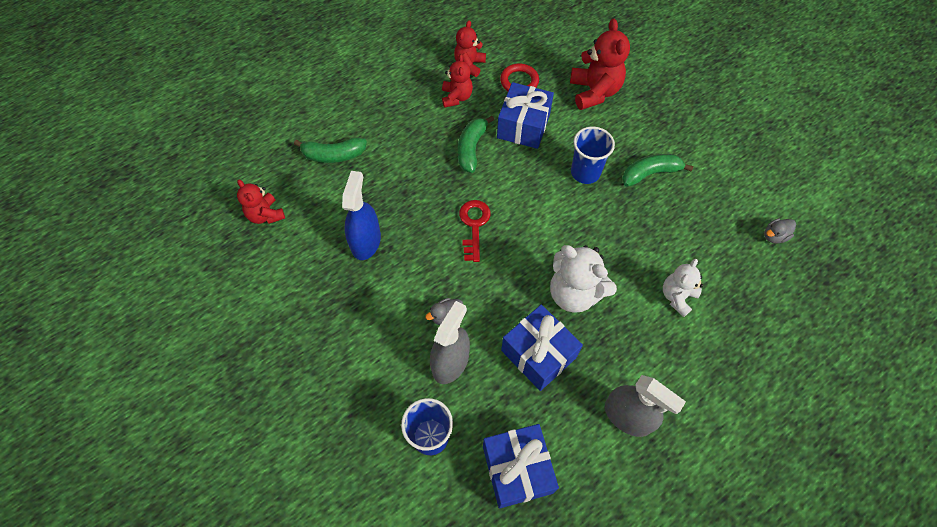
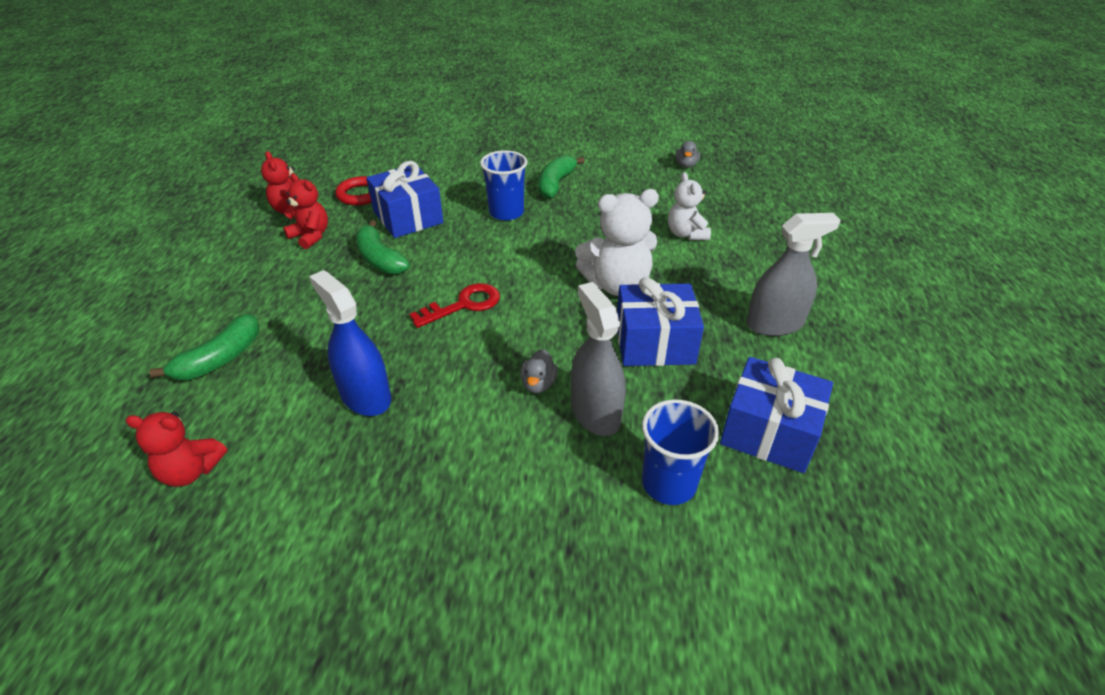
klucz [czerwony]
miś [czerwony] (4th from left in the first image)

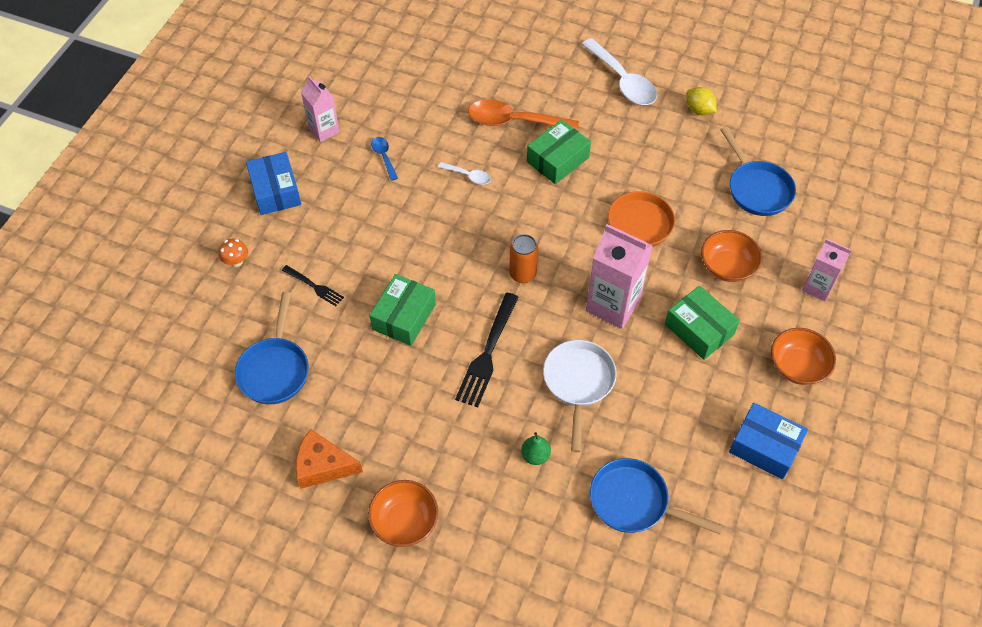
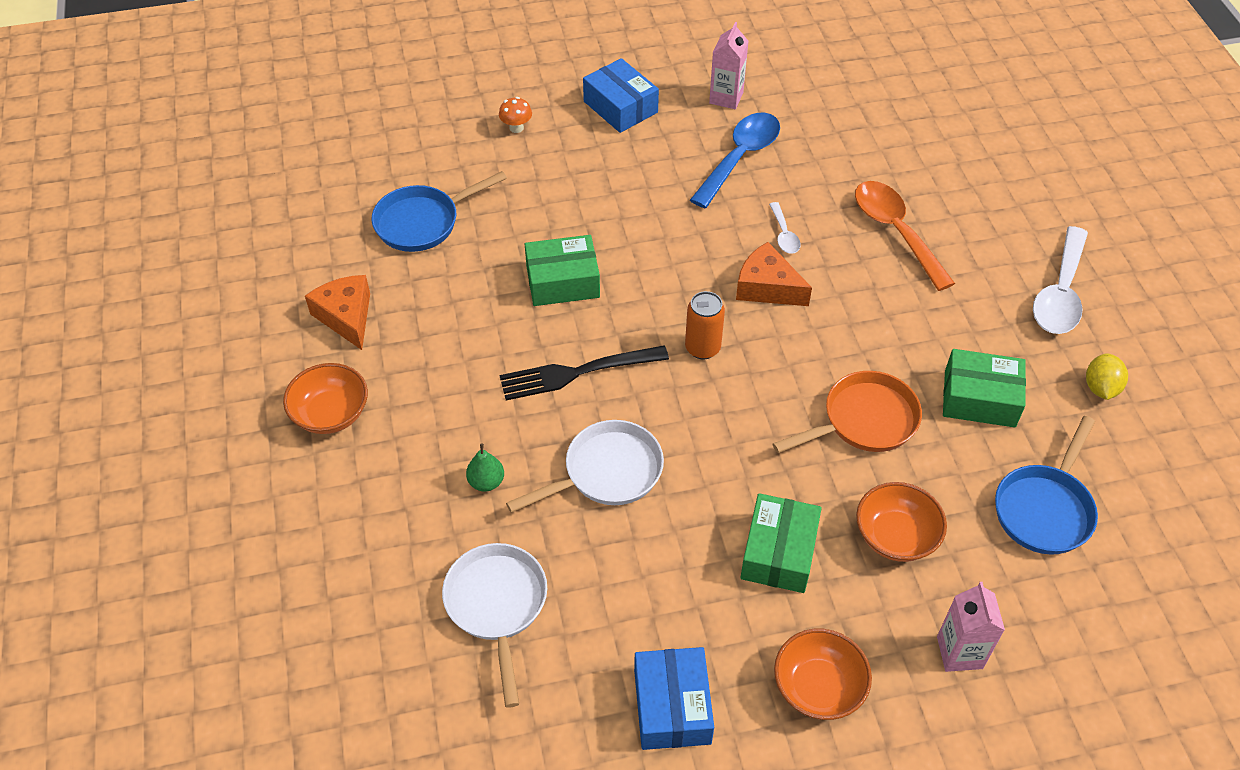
patelnia [biały] (1st from left)
pudełko [niebieski] (1st from left)
łyżka [niebieski]
ser [pomarańczowy] (2nd from left)
pudełko [zielony] (3rd from left)
widelec [czarny] (1st from left in the first image)
karton mleka [różowy] (2nd from left in the first image)

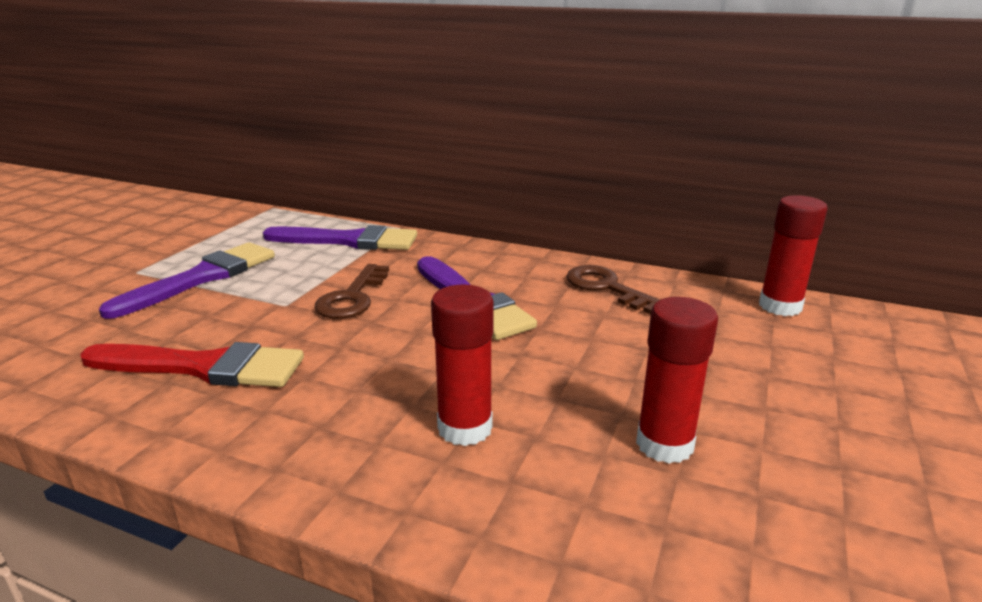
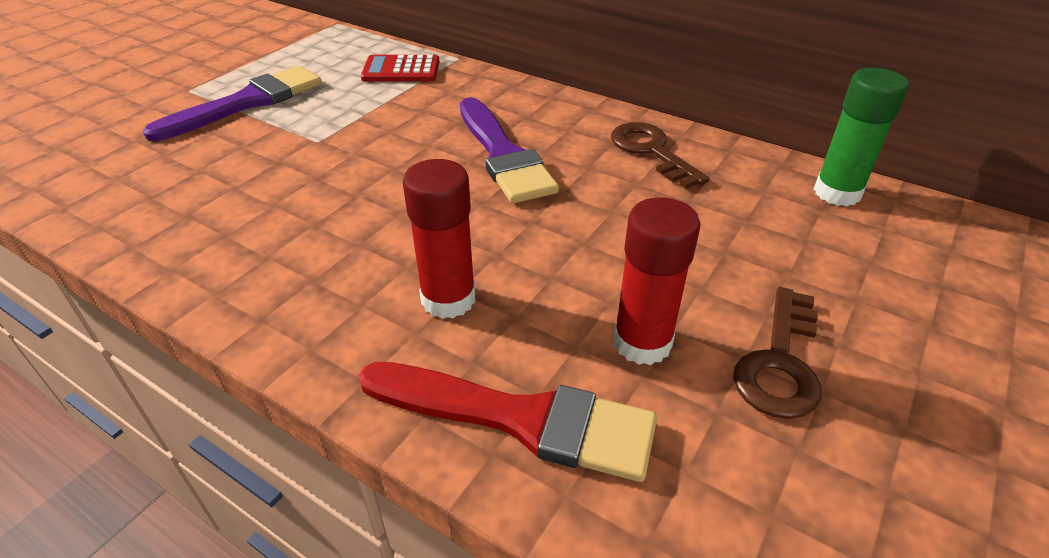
pędzel [czerwony]
kalkulator [czerwony]
klucz [brązowy] (2nd from left)
klej w sztyfcie [zielony]

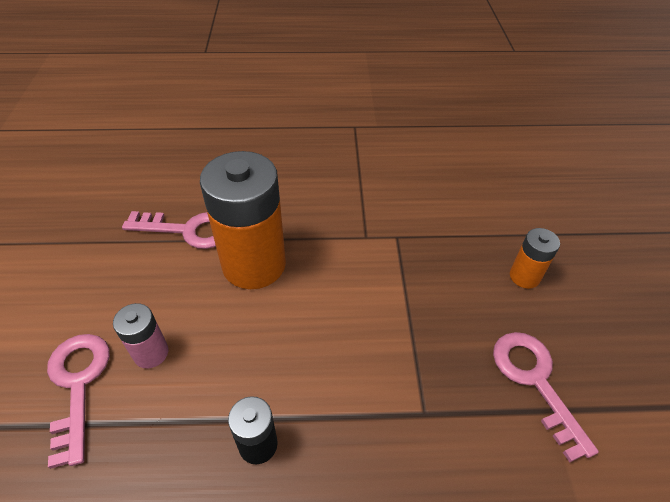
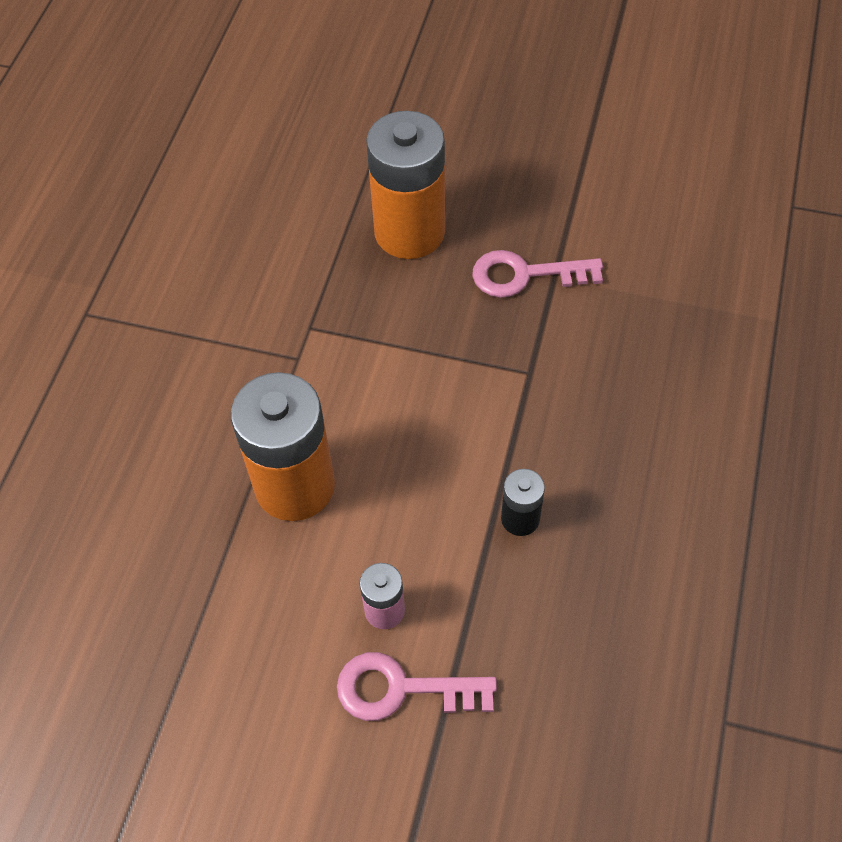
bateria [pomarańczowy] (2nd from left)
klucz [różowy] (2nd from left in the first image)

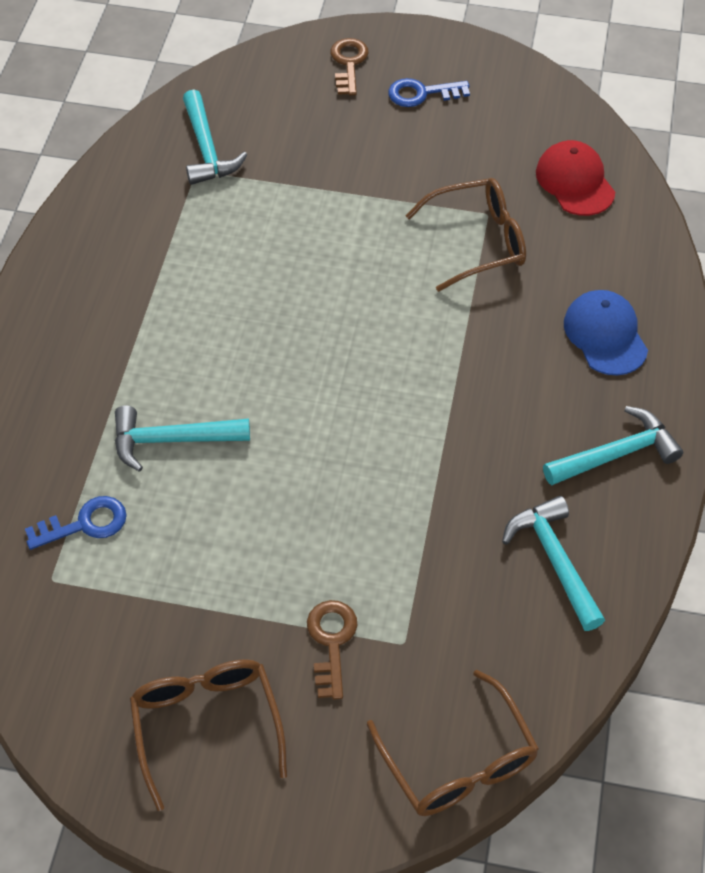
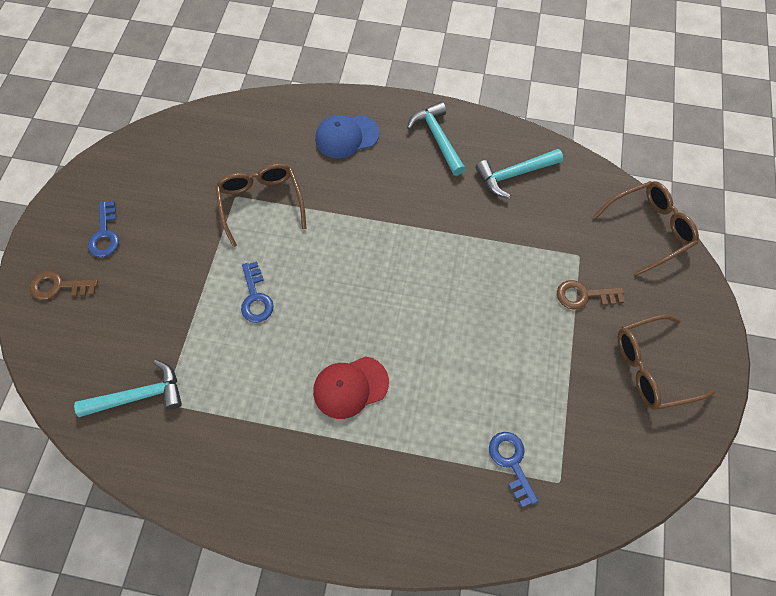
klucz [niebieski] (2nd from left)
czapka [czerwony]
młotek [turkusowy] (1st from left in the first image)

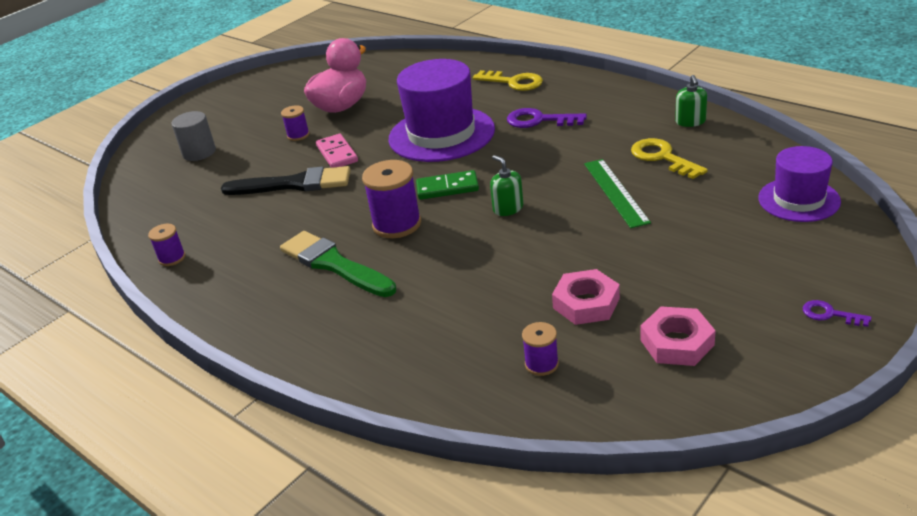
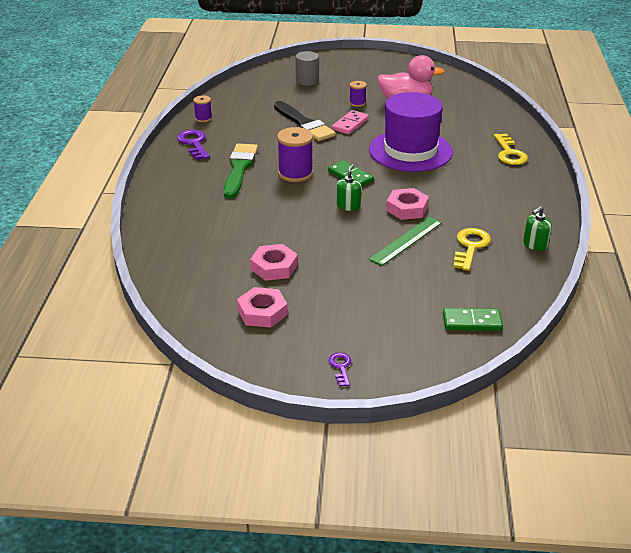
klucz [fioletowy] (1st from left)
nakrętka [różowy] (3rd from left)
kostka domina [zielony] (2nd from left)
szpulka [fioletowy] (4th from left in the first image)

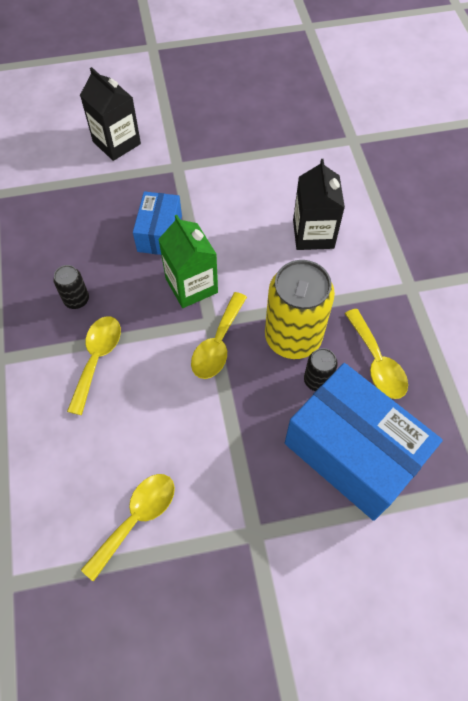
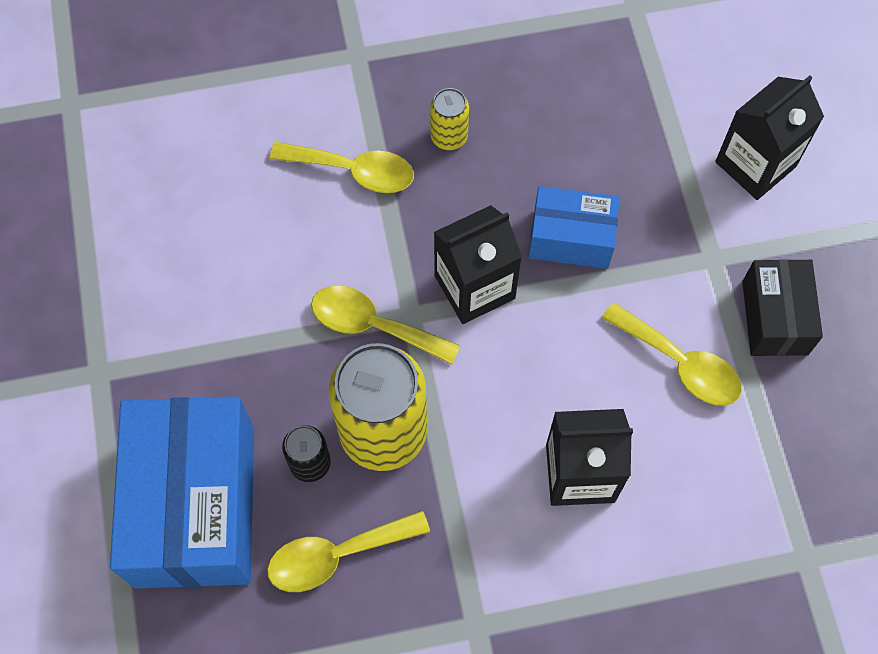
pudełko [niebieski] (1st from left)
puszka [żółty] (2nd from left)
karton mleka [czarny] (1st from left)
łyżka [żółty] (4th from left)
pudełko [czarny]

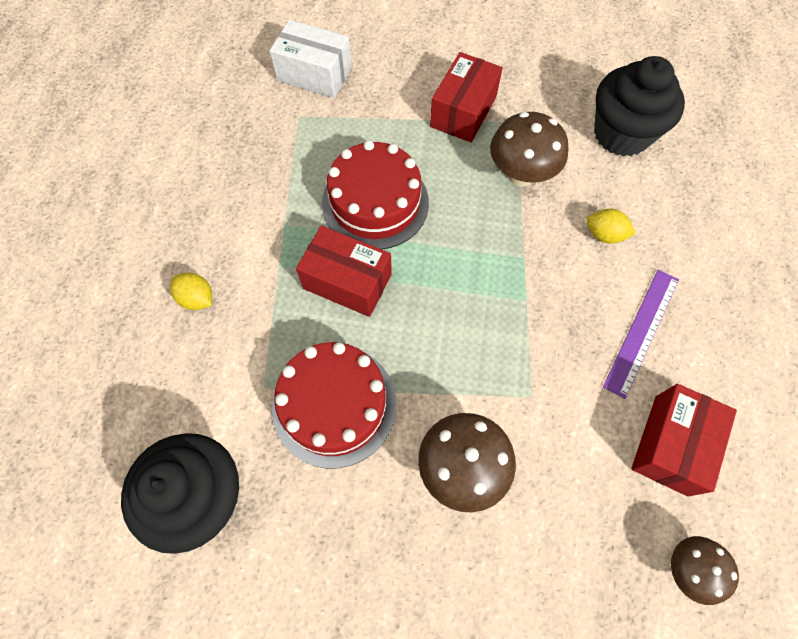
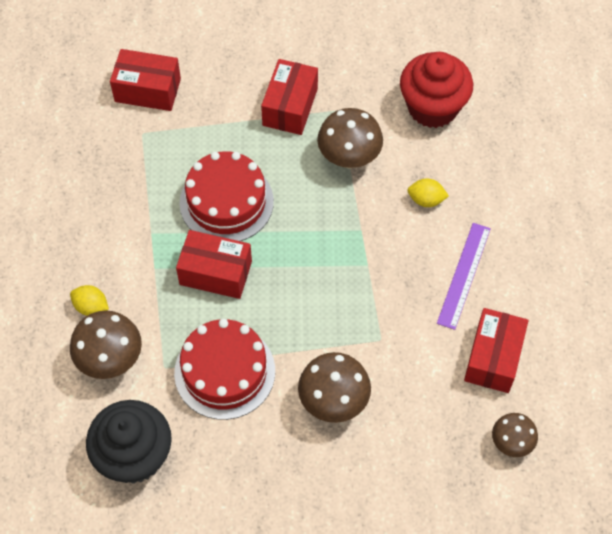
grzyb [brązowy] (1st from left)
pudełko [czerwony] (1st from left)
muffinka [czerwony]

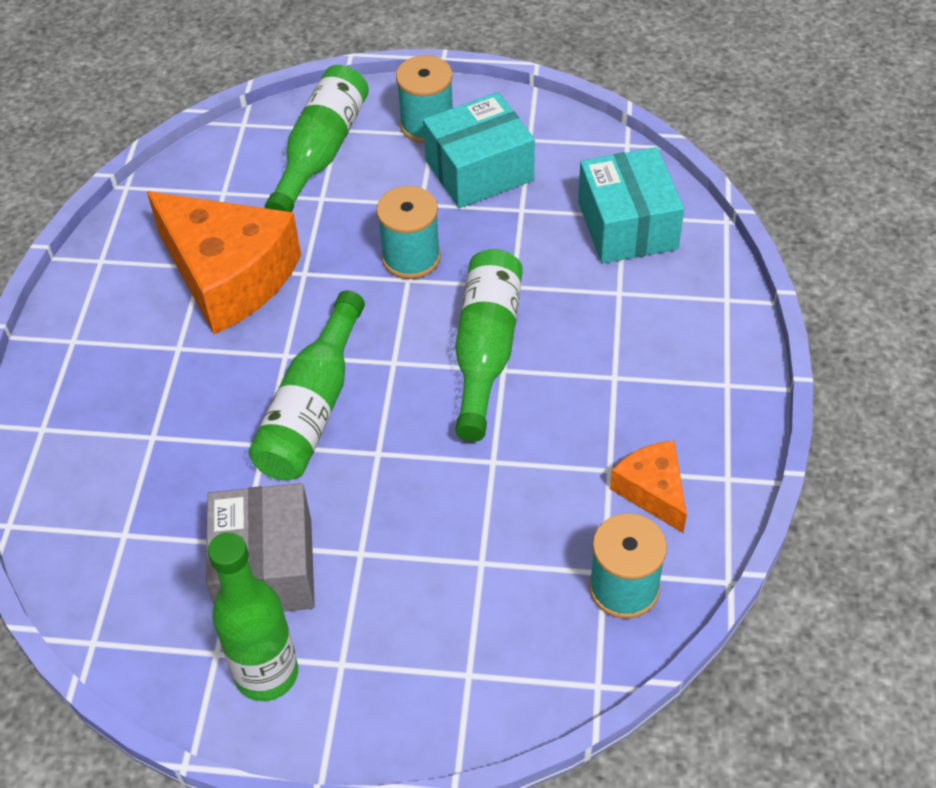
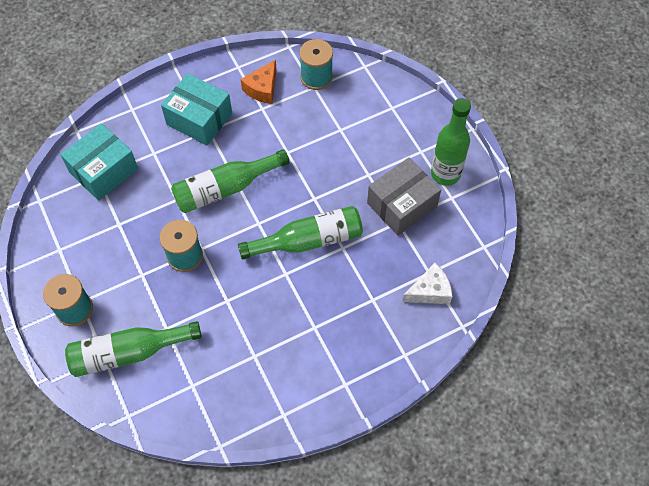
pudełko [turkusowy] (2nd from left)
ser [biały]
ser [pomarańczowy] (1st from left in the first image)

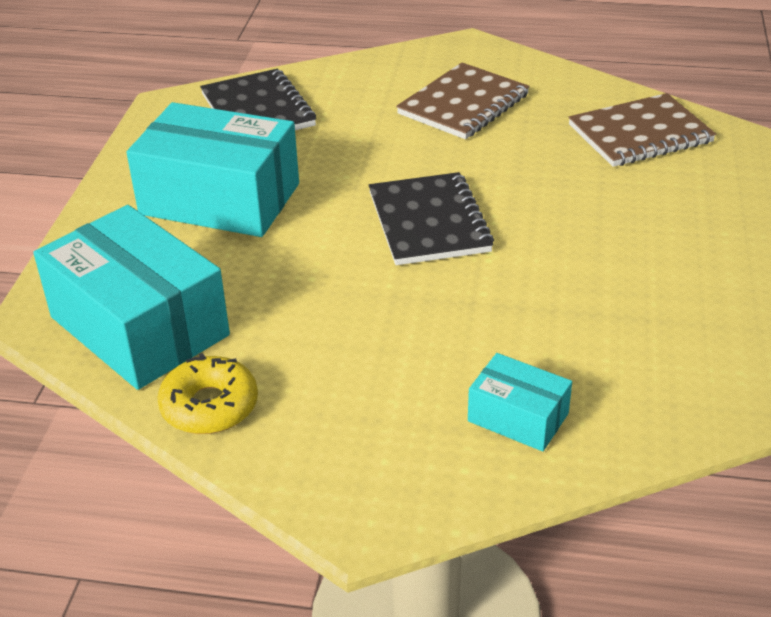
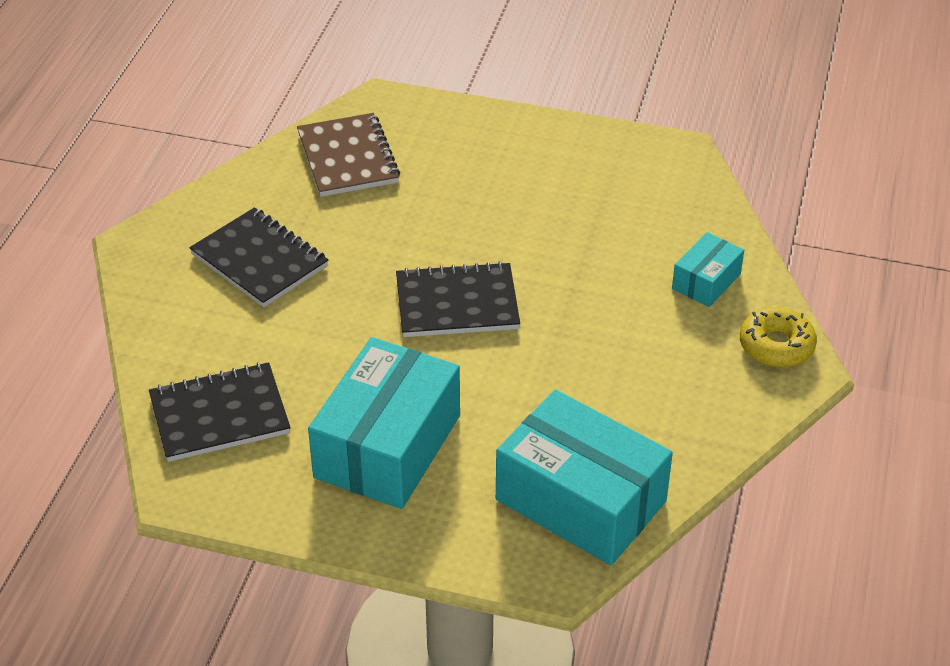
zeszyt [czarny] (2nd from left)
pudełko [turkusowy] (2nd from left)
donut [żółty]

